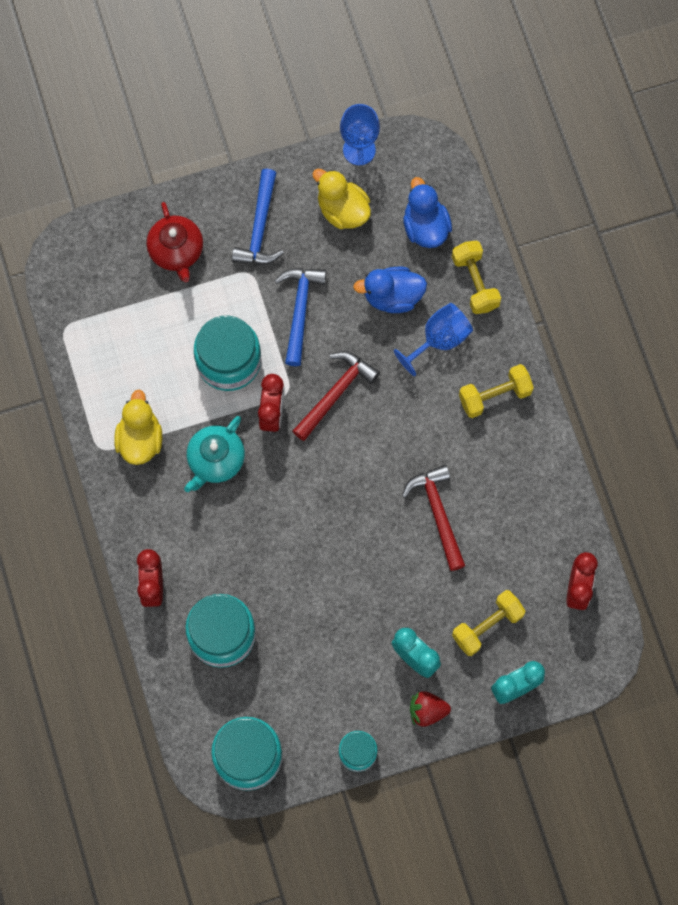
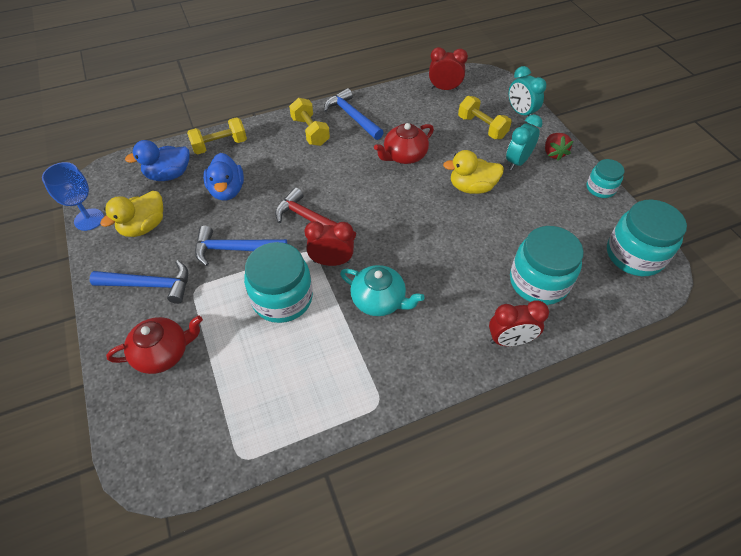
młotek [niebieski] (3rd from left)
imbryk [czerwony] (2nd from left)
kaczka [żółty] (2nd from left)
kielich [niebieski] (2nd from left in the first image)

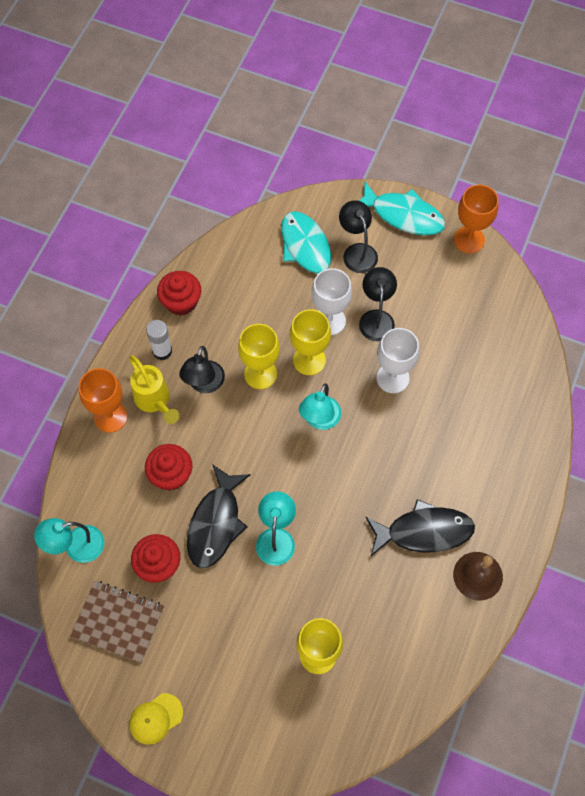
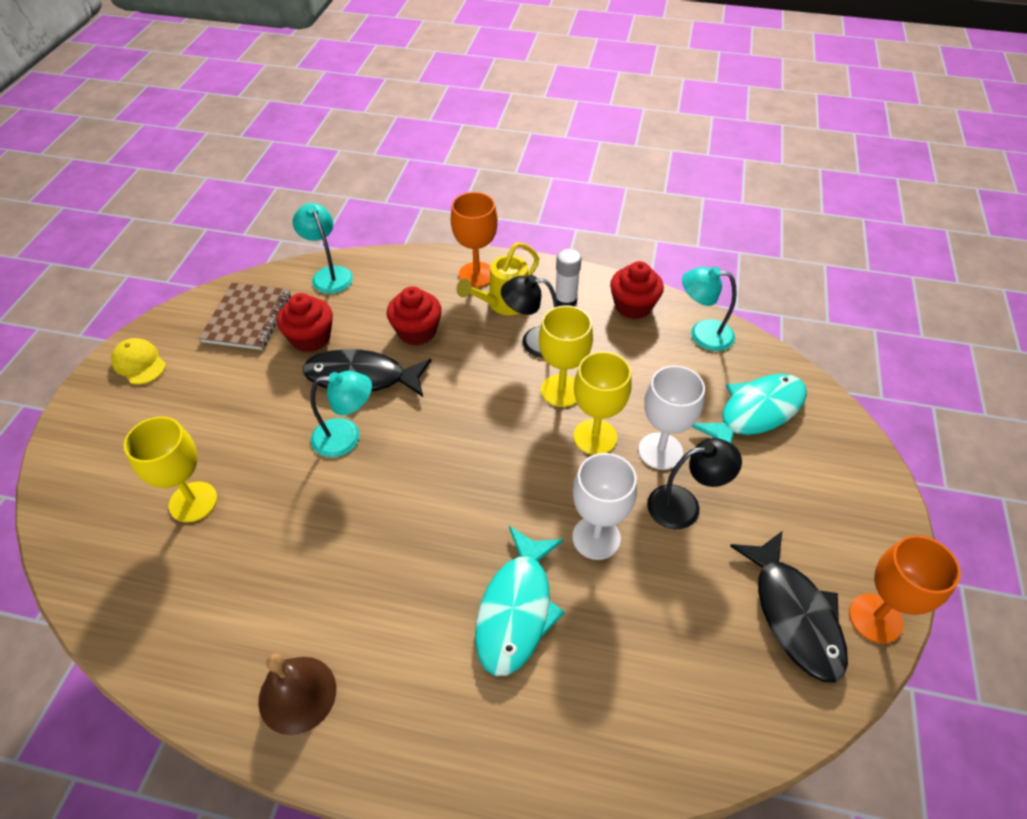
ryba [turkusowy] (1st from left)
lampka [turkusowy] (3rd from left)
ryba [czarny] (2nd from left)
lampka [czarny] (2nd from left in the first image)

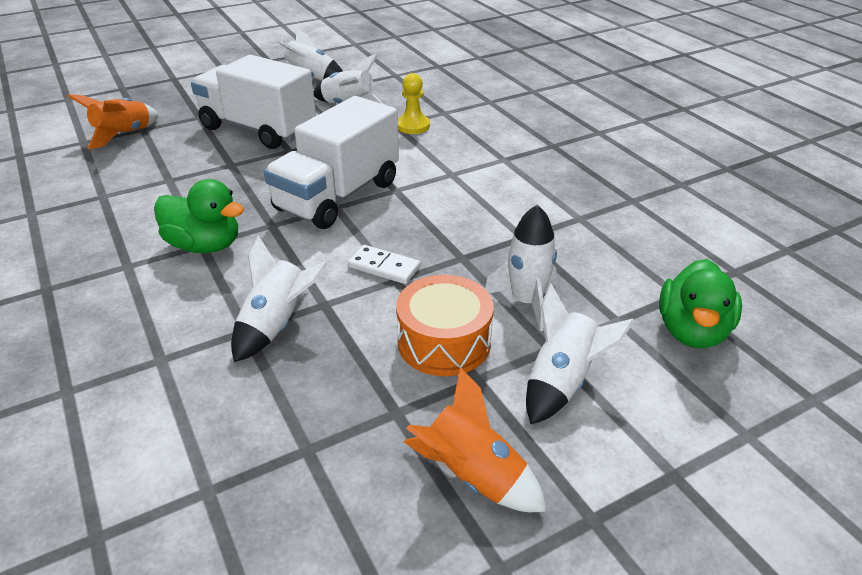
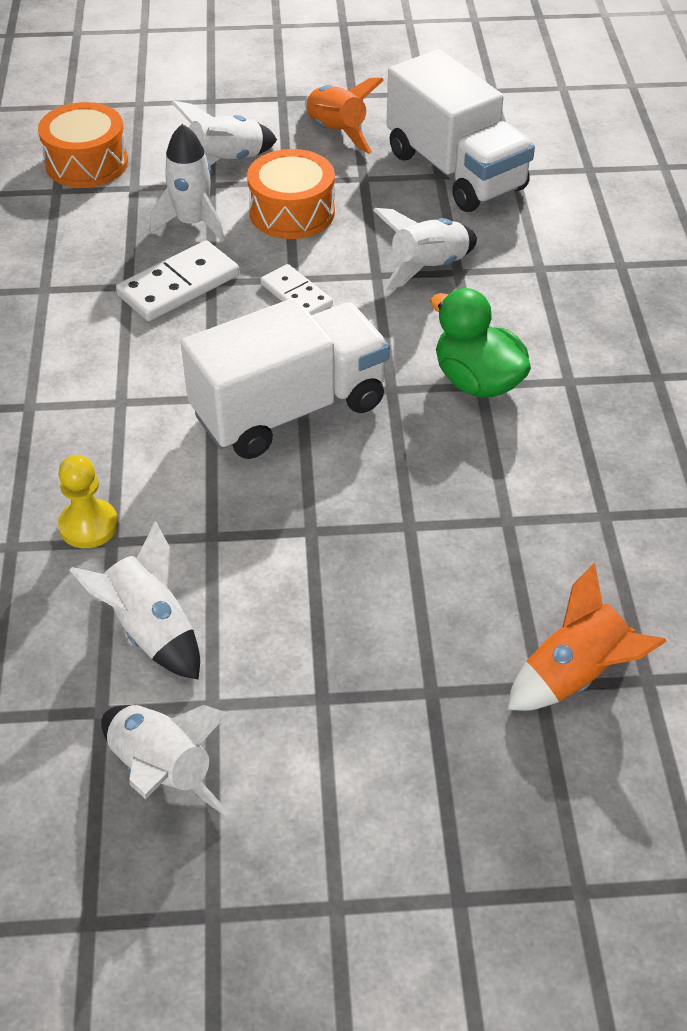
bęben [pomarańczowy] (1st from left)
kostka domina [biały] (1st from left)
ciężarówka [biały] (2nd from left)

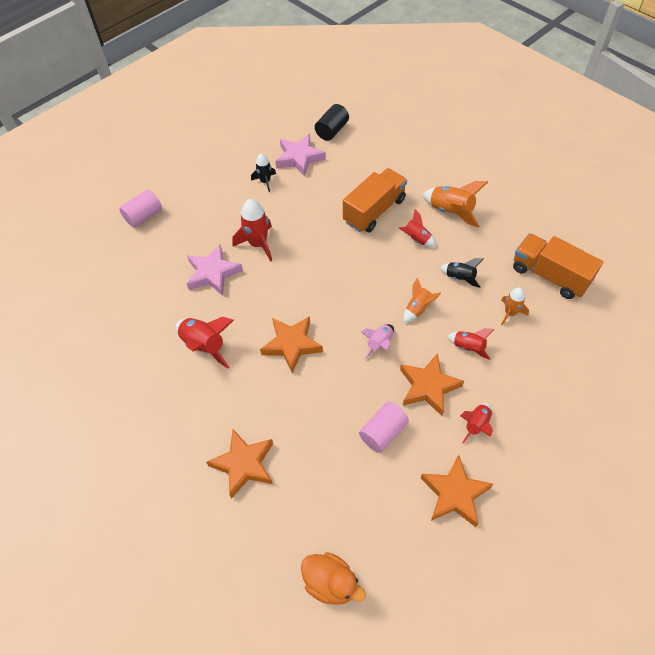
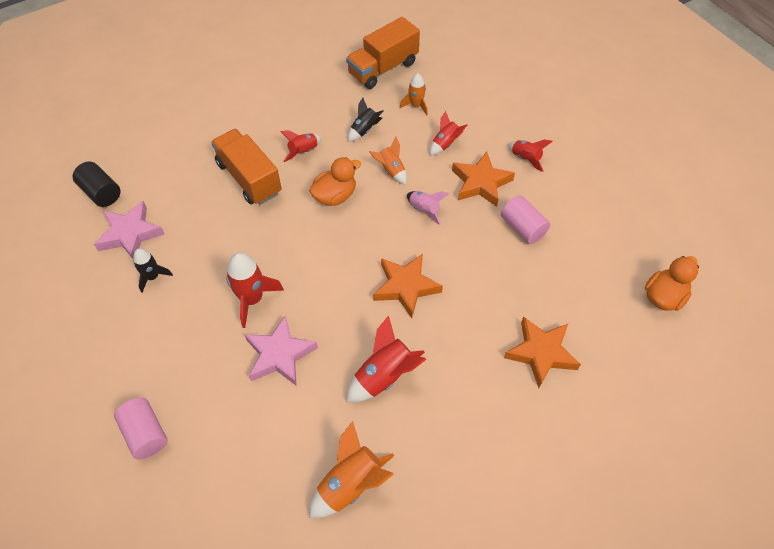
kaczka [pomarańczowy] (1st from left)
rakieta [pomarańczowy] (1st from left)
gwiazda [pomarańczowy] (4th from left in the first image)

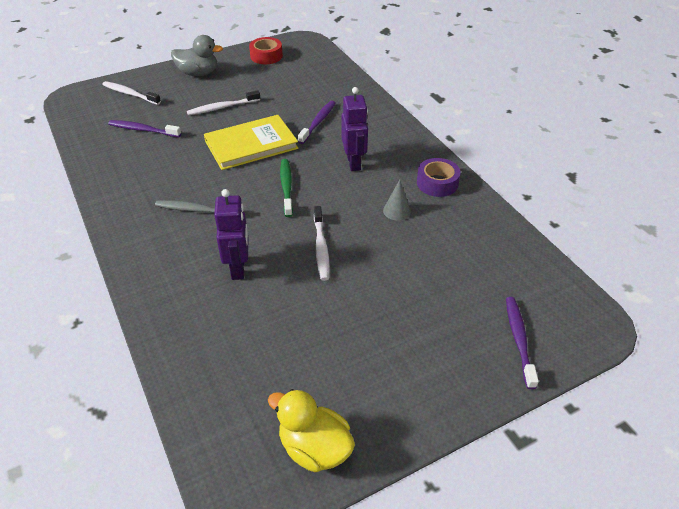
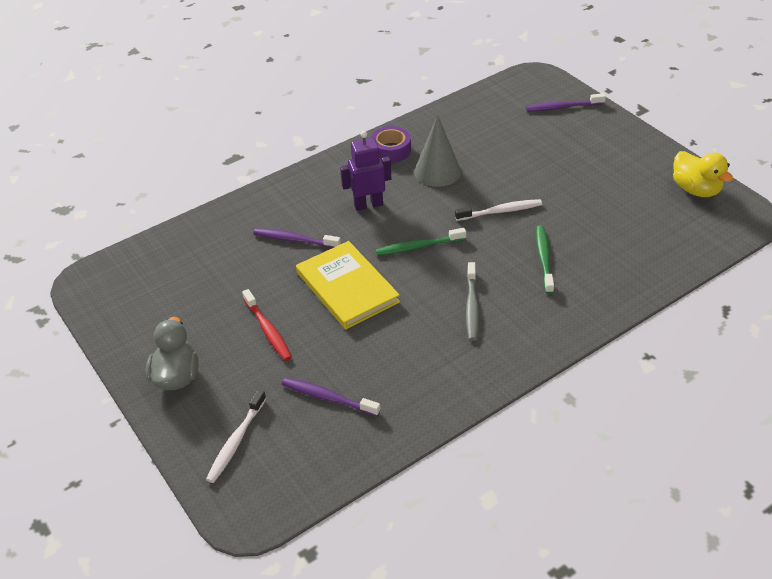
szczoteczka do zębów [czerwony]
szczoteczka do zębów [fioletowy] (2nd from left)
stożek [szary]
szczoteczka do zębów [zielony] (2nd from left)
kaczka [żółty]
taśma klejąca [czerwony]

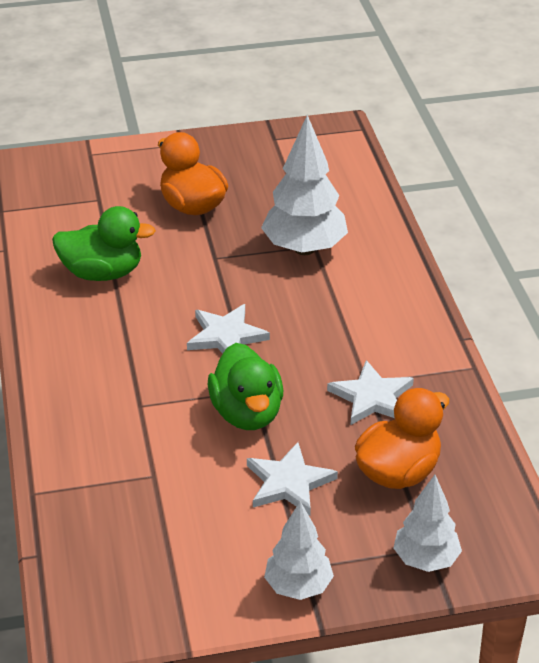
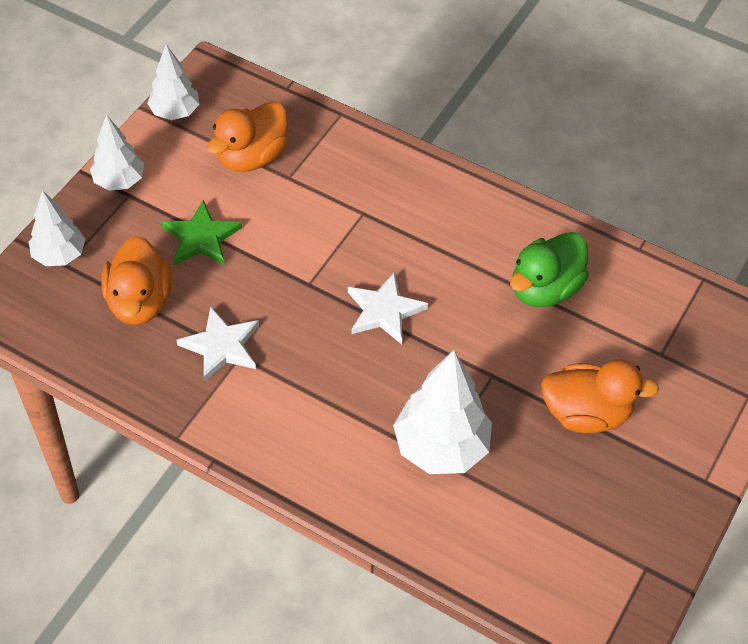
drzewko [biały] (3rd from left)
gwiazda [zielony]
kaczka [pomarańczowy] (2nd from left)
kaczka [zielony] (2nd from left in the first image)

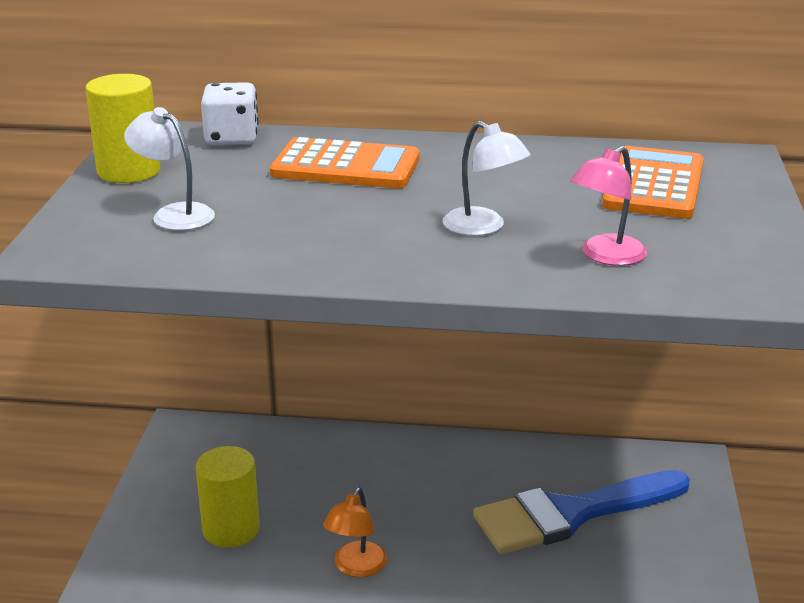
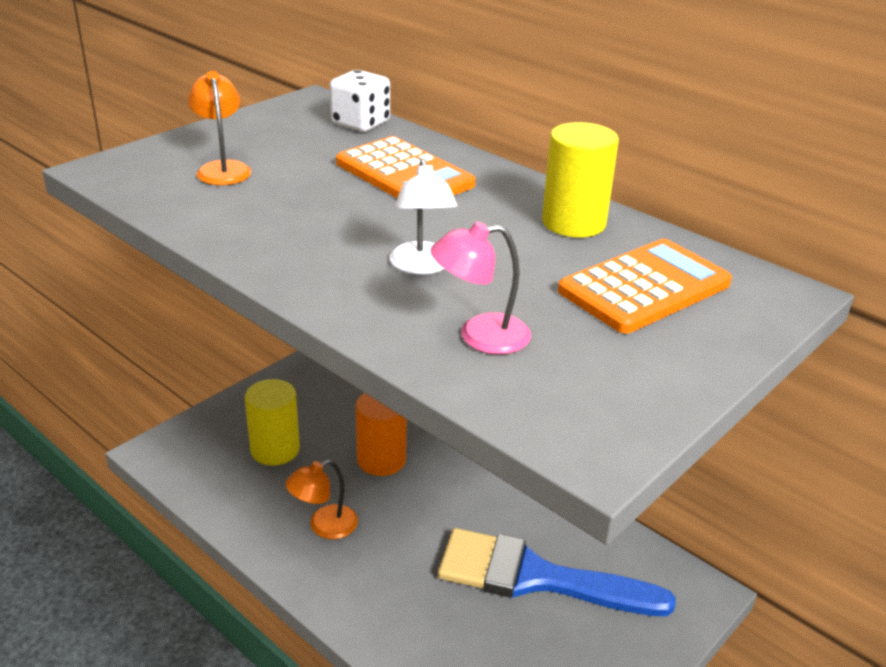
lampka [pomarańczowy] (1st from left)
walec [pomarańczowy]
walec [żółty] (2nd from left)

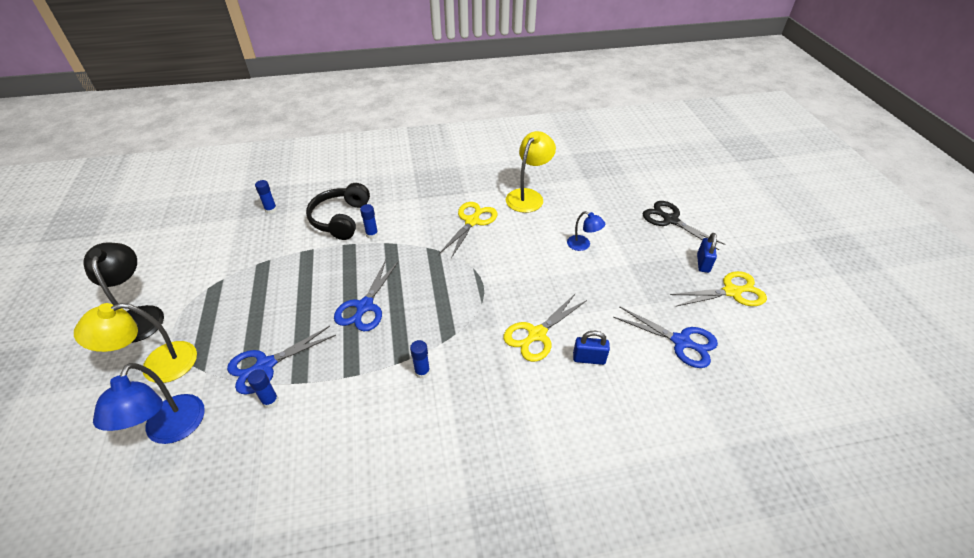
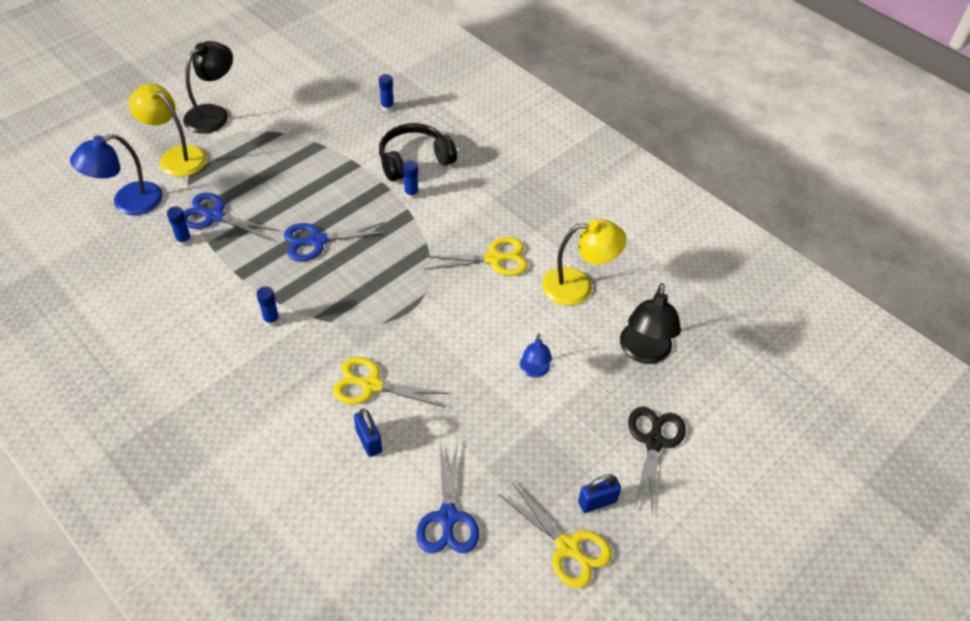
lampka [czarny] (2nd from left)

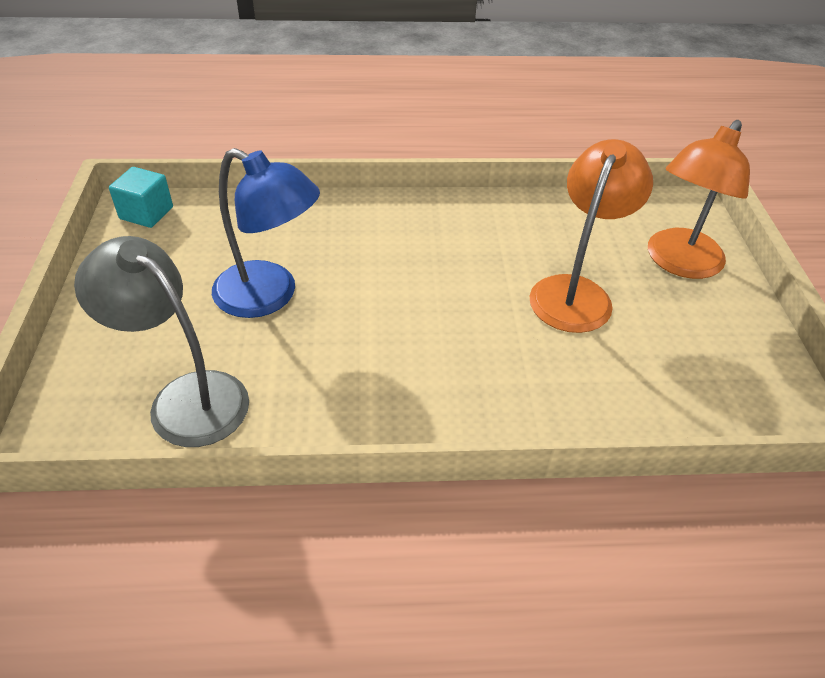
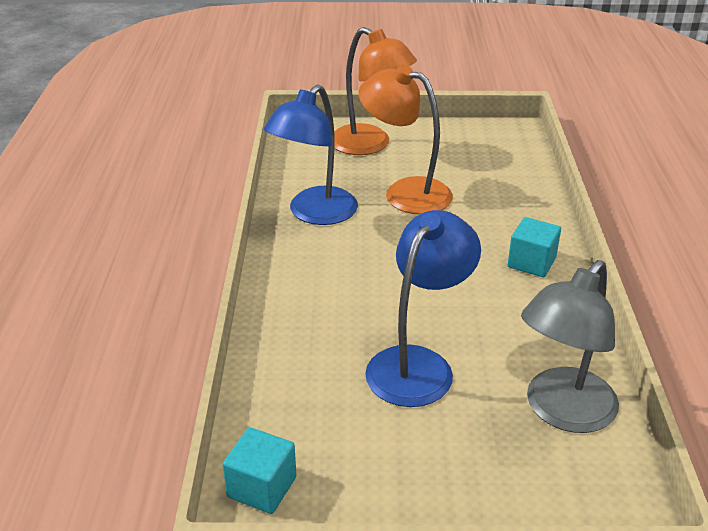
lampka [niebieski] (1st from left)
sześcian [turkusowy] (2nd from left)

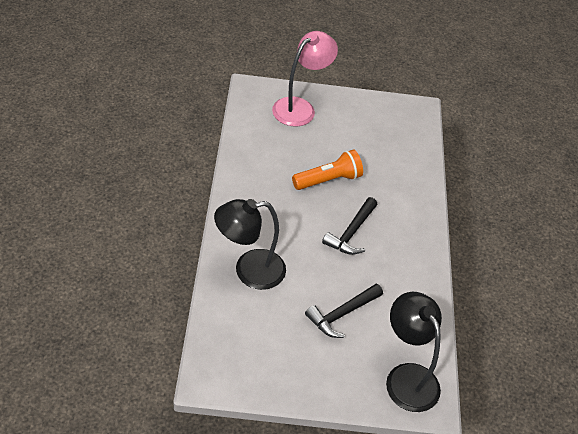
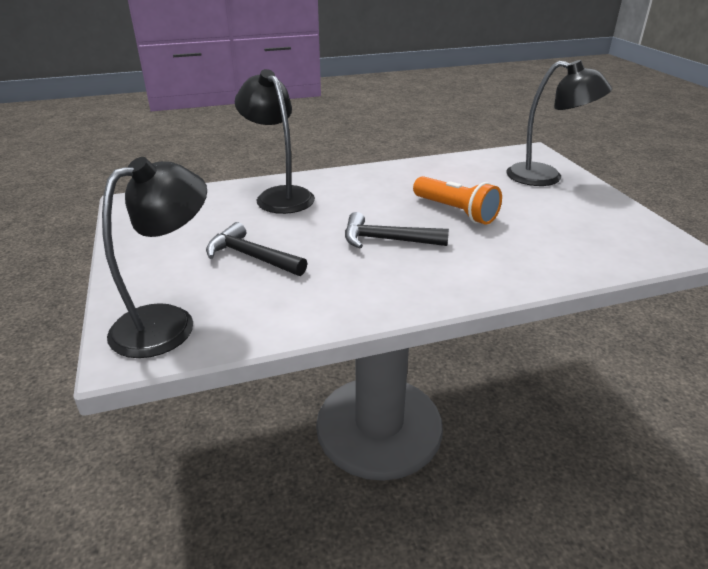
lampka [czarny] (3rd from left)

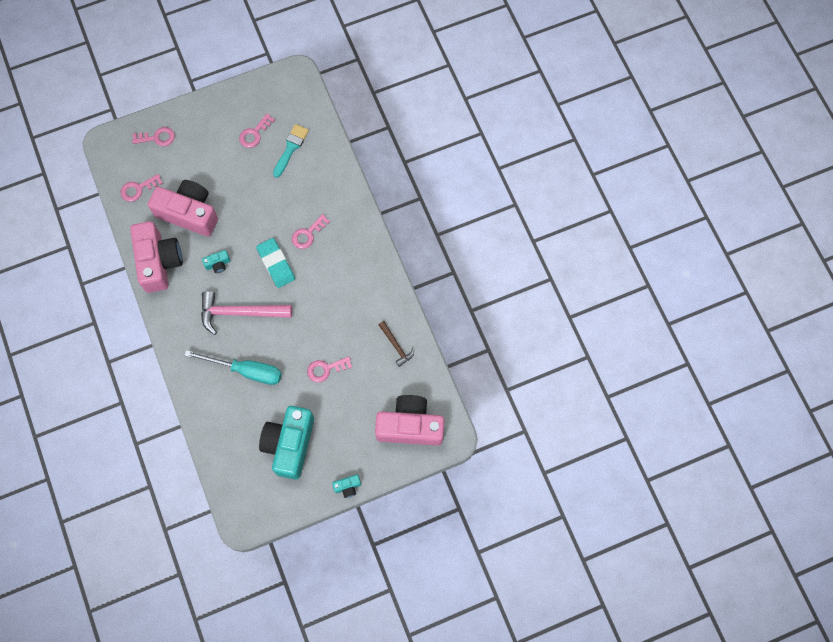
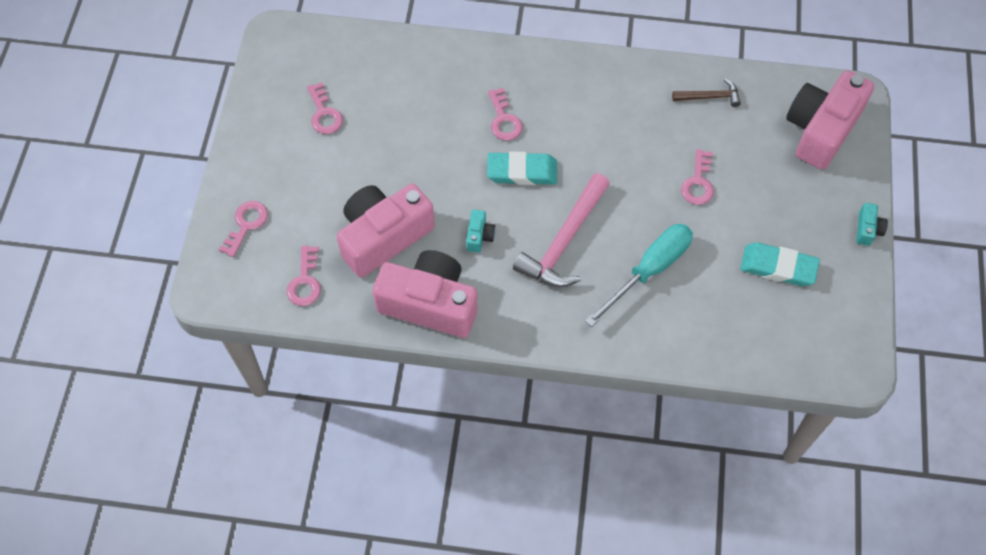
gumka do mazania [turkusowy] (2nd from left)
pędzel [turkusowy]

